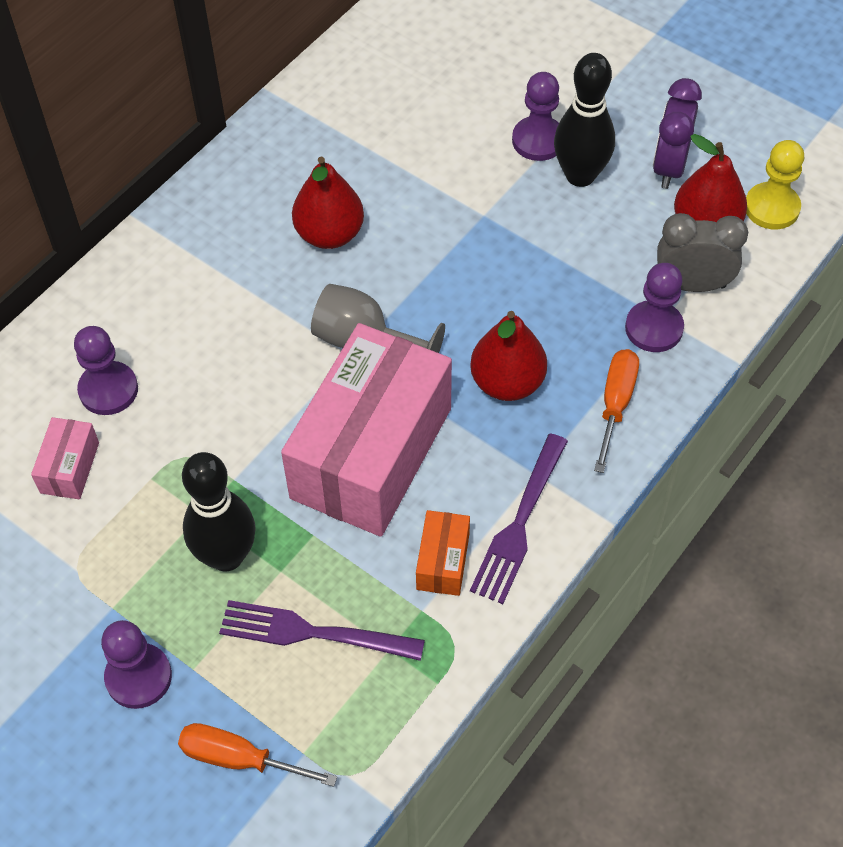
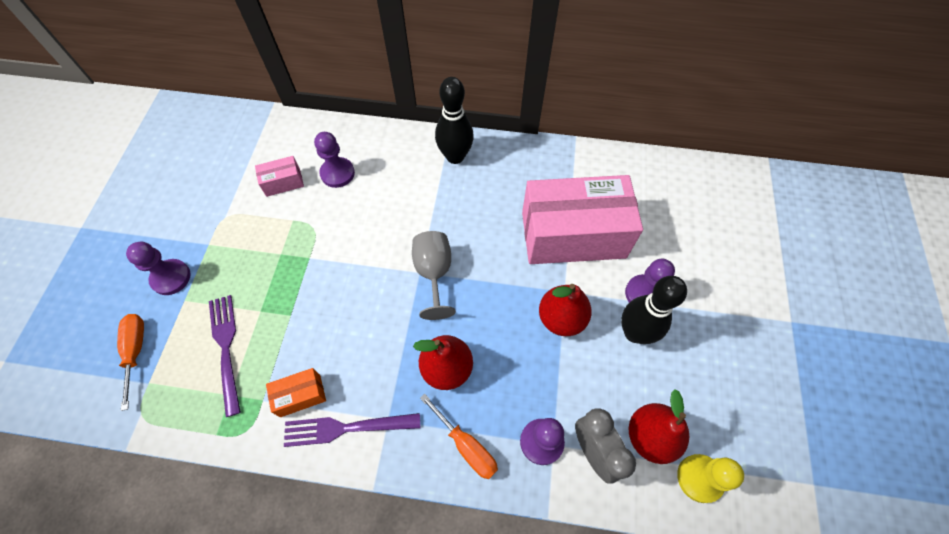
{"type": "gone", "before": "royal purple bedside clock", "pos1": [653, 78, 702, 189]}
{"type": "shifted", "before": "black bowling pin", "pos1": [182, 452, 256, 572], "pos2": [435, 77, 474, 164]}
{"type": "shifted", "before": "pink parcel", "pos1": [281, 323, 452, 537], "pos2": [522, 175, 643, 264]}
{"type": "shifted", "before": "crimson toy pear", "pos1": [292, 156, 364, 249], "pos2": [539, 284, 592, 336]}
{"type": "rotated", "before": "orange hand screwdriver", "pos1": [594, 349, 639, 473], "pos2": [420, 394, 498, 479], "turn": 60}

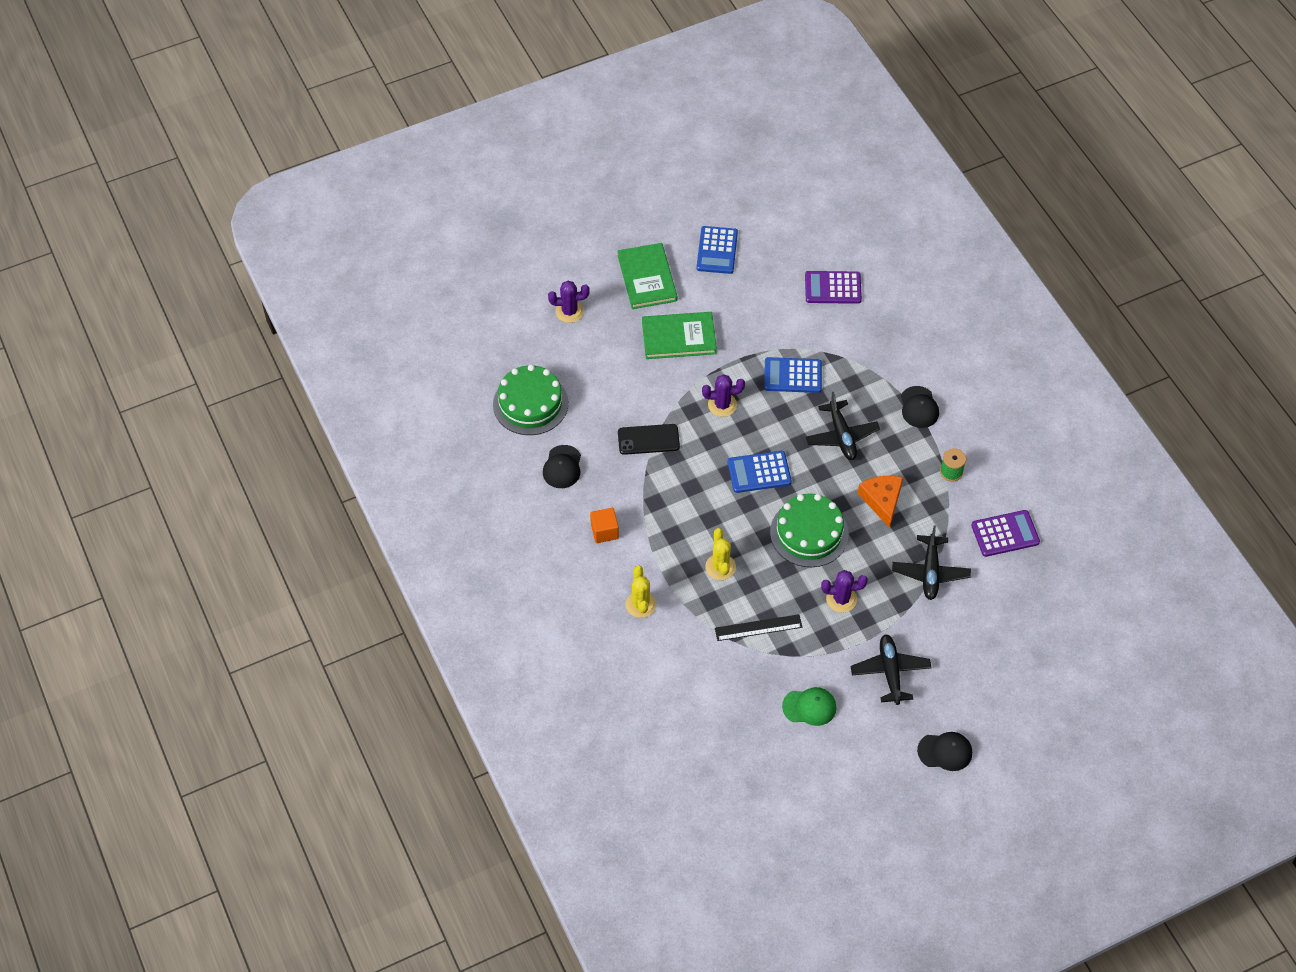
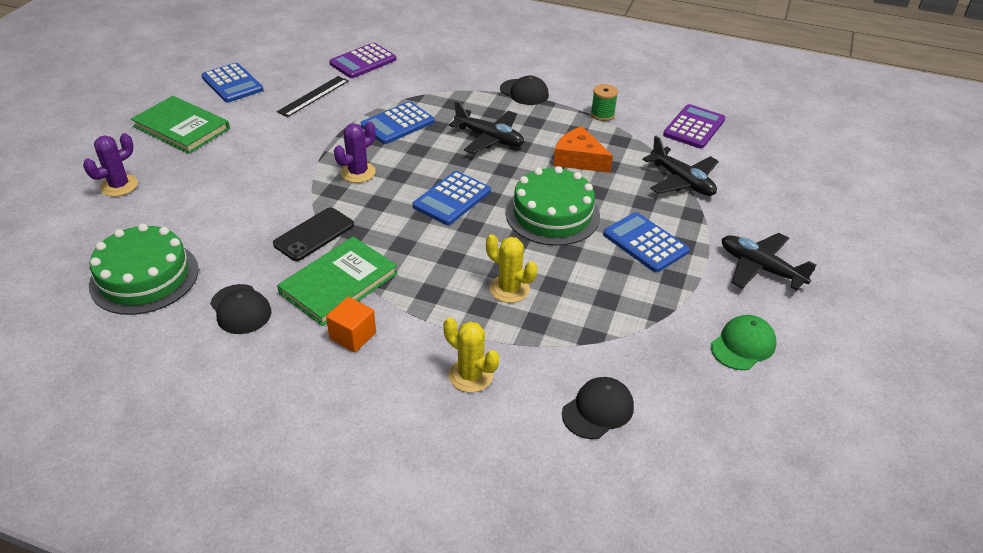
{"type": "shifted", "before": "green book", "pos1": [642, 312, 717, 359], "pos2": [277, 237, 398, 326]}
{"type": "shifted", "before": "black ruler", "pos1": [715, 614, 802, 641], "pos2": [277, 76, 349, 117]}
{"type": "shifted", "before": "black cap", "pos1": [917, 732, 972, 771], "pos2": [562, 377, 634, 439]}
{"type": "swapped", "before": "royal purple cactus", "after": "royal blue adding machine", "pos1": [821, 570, 868, 613], "pos2": [603, 212, 690, 272]}

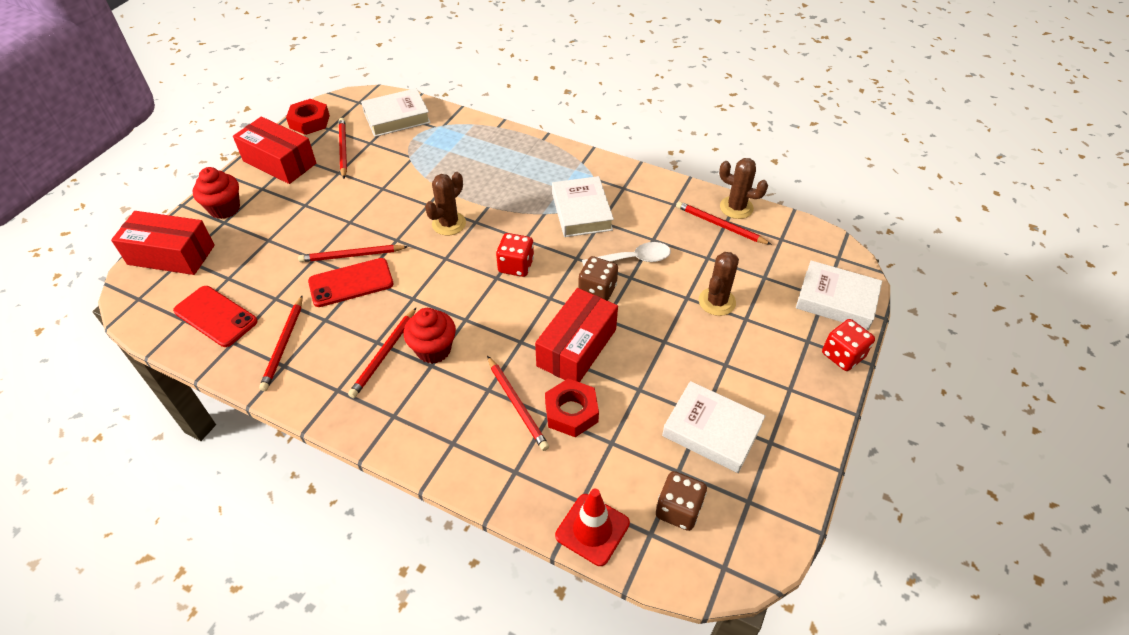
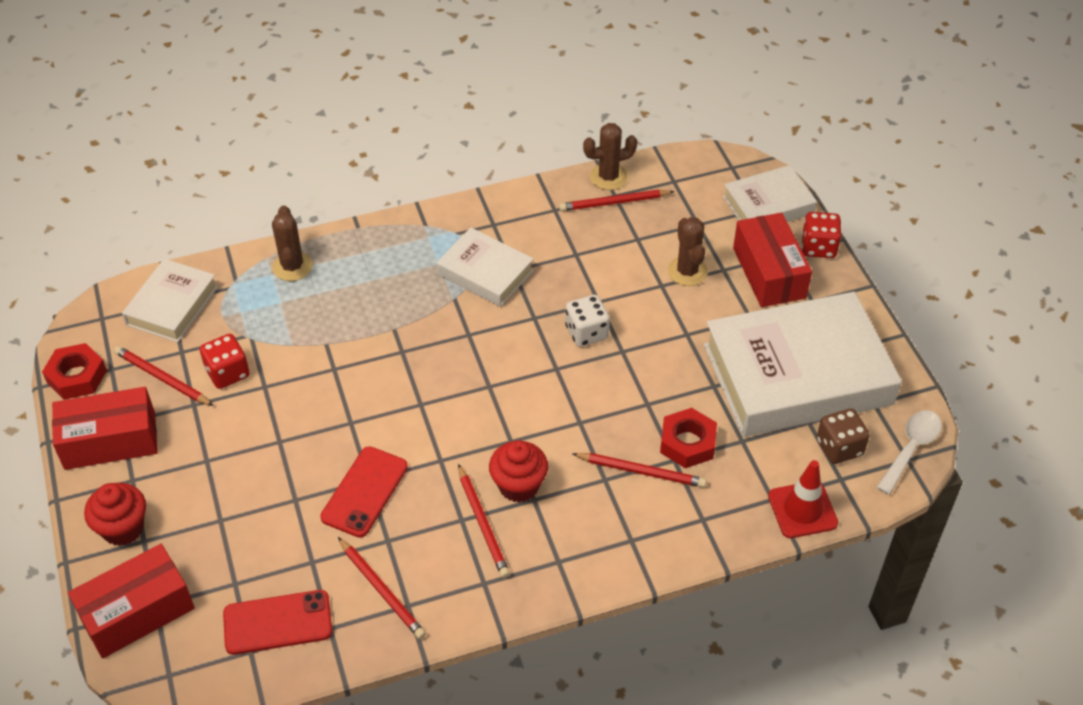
{"type": "gone", "before": "crimson pencil", "pos1": [298, 245, 408, 262]}
{"type": "shifted", "before": "brown cactus", "pos1": [425, 172, 466, 235], "pos2": [272, 205, 313, 281]}
{"type": "shifted", "before": "crimson die", "pos1": [496, 233, 534, 277], "pos2": [200, 334, 250, 389]}
{"type": "shifted", "before": "crimson parcel", "pos1": [535, 288, 618, 382], "pos2": [733, 212, 812, 307]}
{"type": "shifted", "before": "white tablespoon", "pos1": [582, 242, 671, 267], "pos2": [876, 410, 942, 495]}
{"type": "repainted", "before": "brown die", "after": "white die", "pos1": [578, 256, 618, 301], "pos2": [565, 295, 610, 347]}
{"type": "scaled", "before": "white book", "pos1": [662, 381, 766, 473], "pos2": [704, 292, 902, 437], "scale": 1.94}

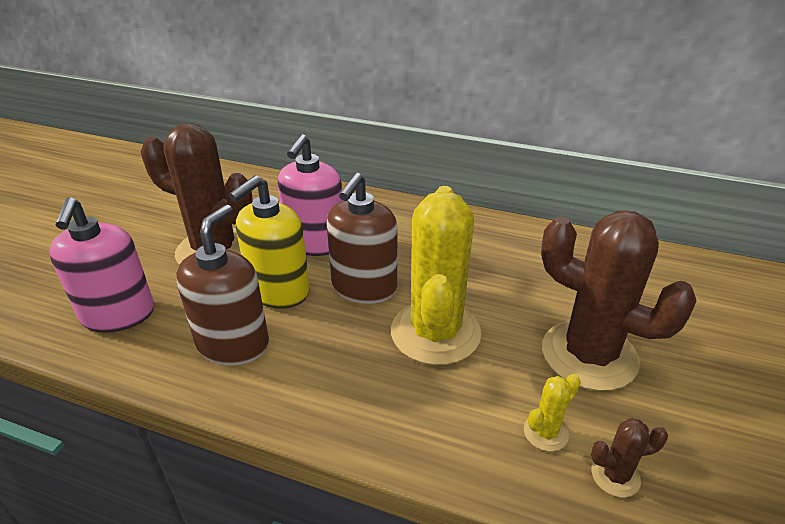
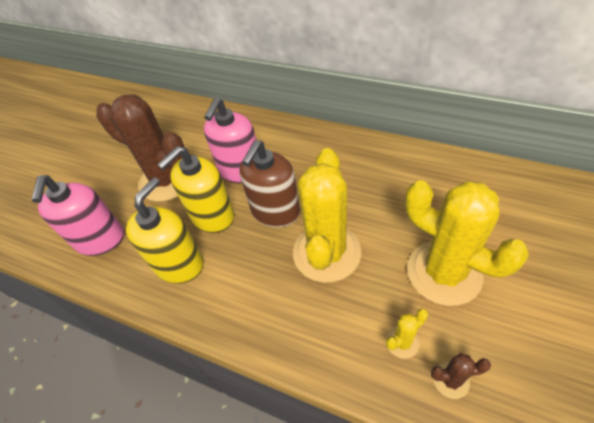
{"type": "repainted", "before": "brown soap pump", "after": "golden soap pump", "pos1": [176, 205, 269, 365], "pos2": [126, 177, 204, 284]}
{"type": "repainted", "before": "brown cactus", "after": "golden cactus", "pos1": [541, 211, 697, 391], "pos2": [405, 180, 529, 306]}

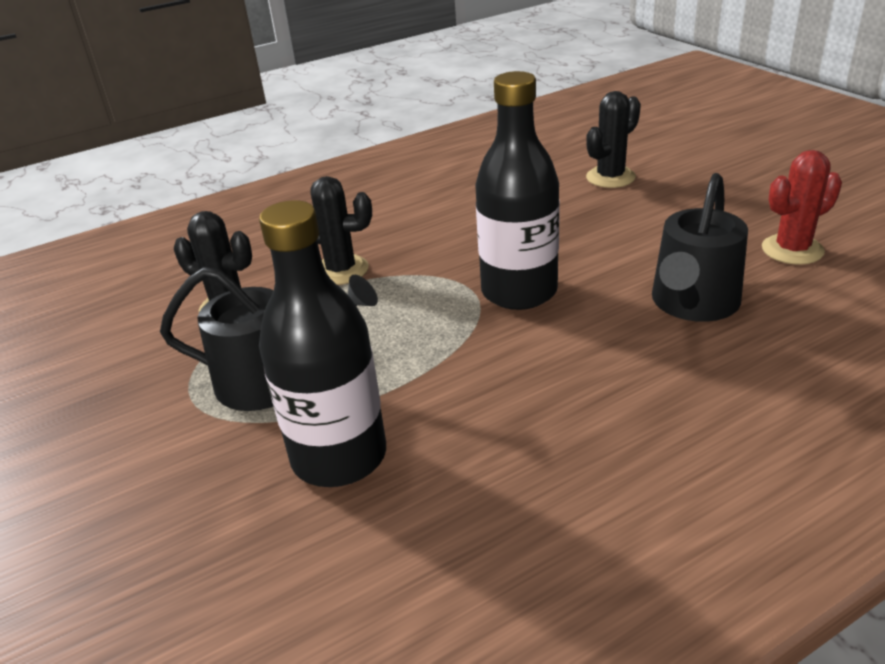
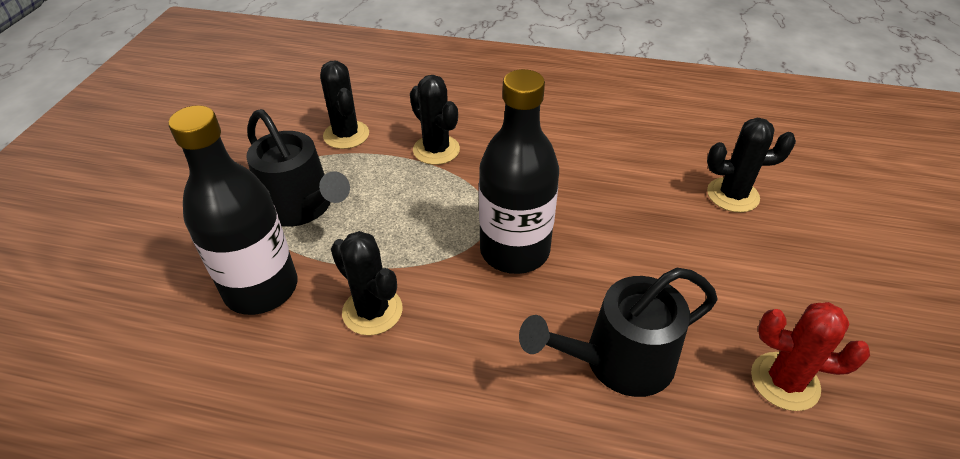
{"type": "new", "after": "black cactus", "pos2": [331, 231, 403, 336]}

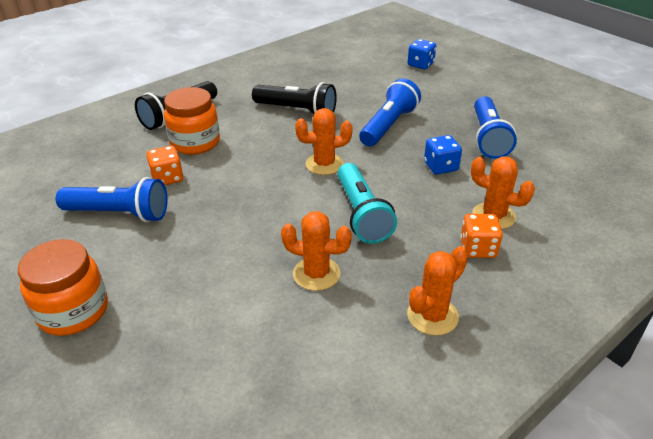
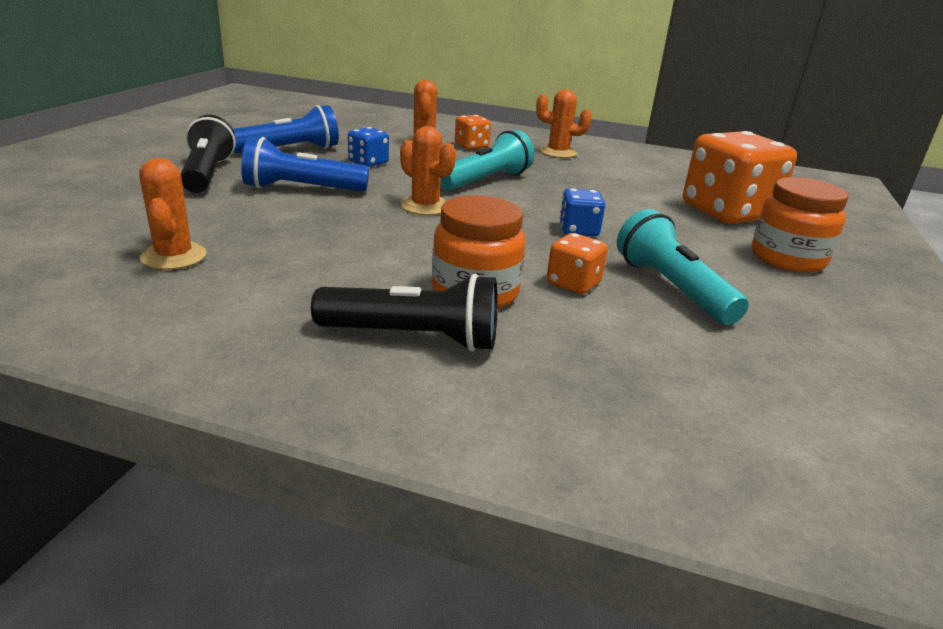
{"type": "new", "after": "orange die", "pos2": [683, 131, 797, 224]}
{"type": "shifted", "before": "black pocket torch", "pos1": [252, 82, 337, 114], "pos2": [181, 115, 236, 193]}
{"type": "shifted", "before": "orange cactus", "pos1": [281, 211, 352, 291], "pos2": [139, 158, 207, 270]}
{"type": "shifted", "before": "royal blue die", "pos1": [407, 39, 436, 69], "pos2": [559, 188, 605, 236]}
{"type": "repainted", "before": "royal blue pocket torch", "after": "teal pocket torch", "pos1": [56, 177, 168, 222], "pos2": [617, 209, 749, 325]}

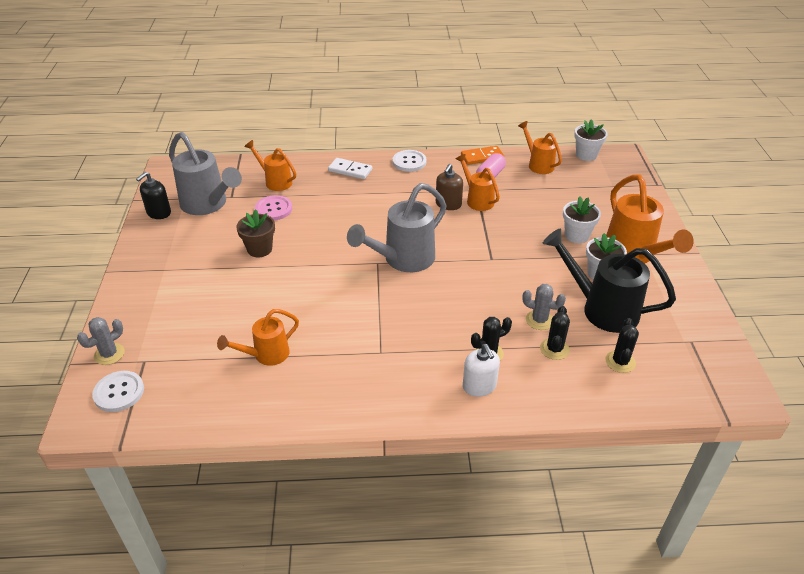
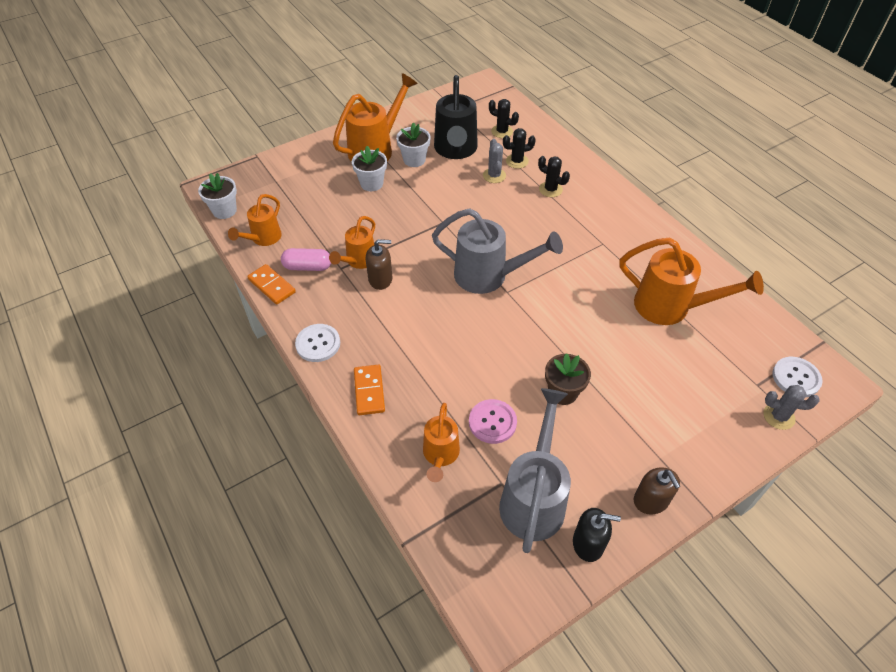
{"type": "gone", "before": "white soap pump", "pos1": [463, 344, 500, 397]}
{"type": "new", "after": "brown soap pump", "pos2": [634, 467, 681, 515]}
{"type": "repainted", "before": "white domino", "after": "orange domino", "pos1": [328, 158, 372, 179], "pos2": [354, 365, 385, 415]}
{"type": "rotated", "before": "black cactus", "pos1": [605, 318, 639, 373], "pos2": [489, 99, 519, 138], "turn": 45}
{"type": "scaled", "before": "orange sprinkling can", "pos1": [217, 309, 299, 366], "pos2": [620, 237, 764, 325], "scale": 1.68}

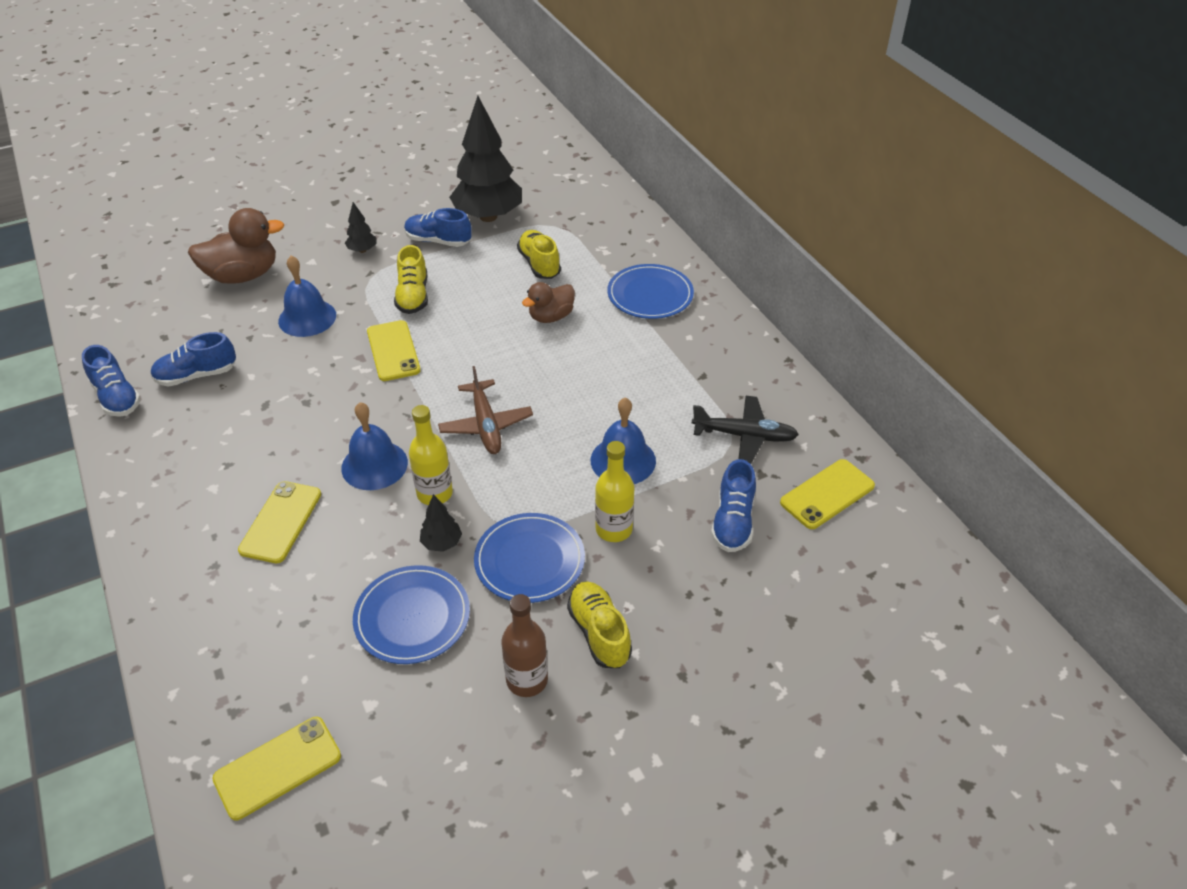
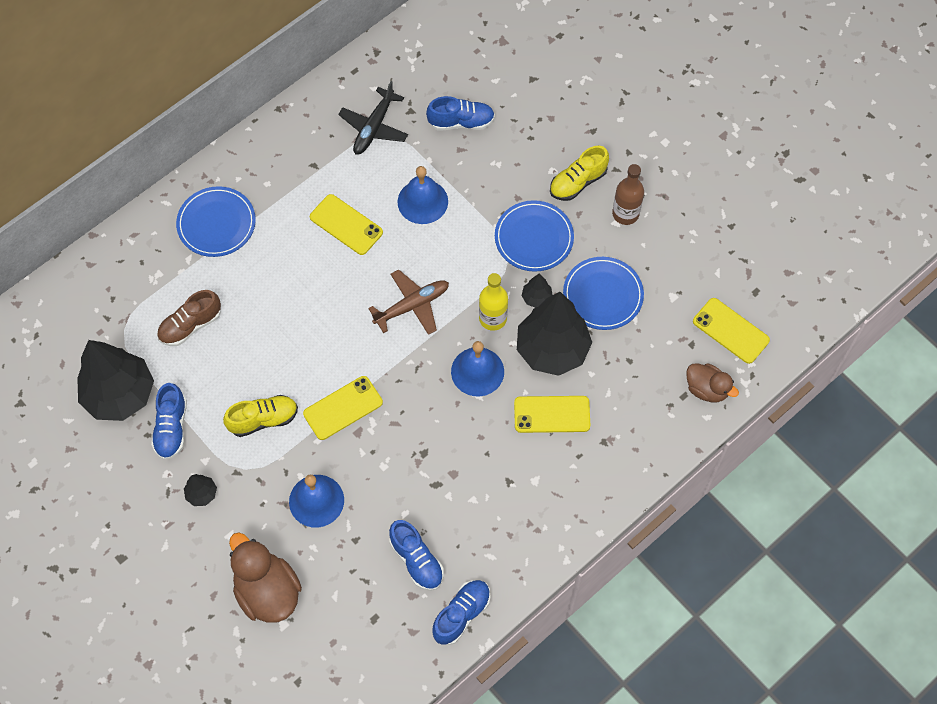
{"type": "gone", "before": "golden bottle", "pos1": [595, 441, 635, 542]}
{"type": "new", "after": "black tree", "pos2": [517, 292, 592, 376]}
{"type": "shifted", "before": "brown toy duck", "pos1": [522, 282, 575, 323], "pos2": [686, 363, 739, 402]}
{"type": "shifted", "before": "golden smartphone", "pos1": [780, 459, 875, 529], "pos2": [310, 194, 383, 255]}
{"type": "repainted", "before": "golden sneaker", "after": "brown sneaker", "pos1": [517, 230, 561, 279], "pos2": [157, 290, 221, 346]}
{"type": "rotated", "before": "black plane", "pos1": [692, 396, 799, 464], "pos2": [338, 81, 408, 154], "turn": -150}

